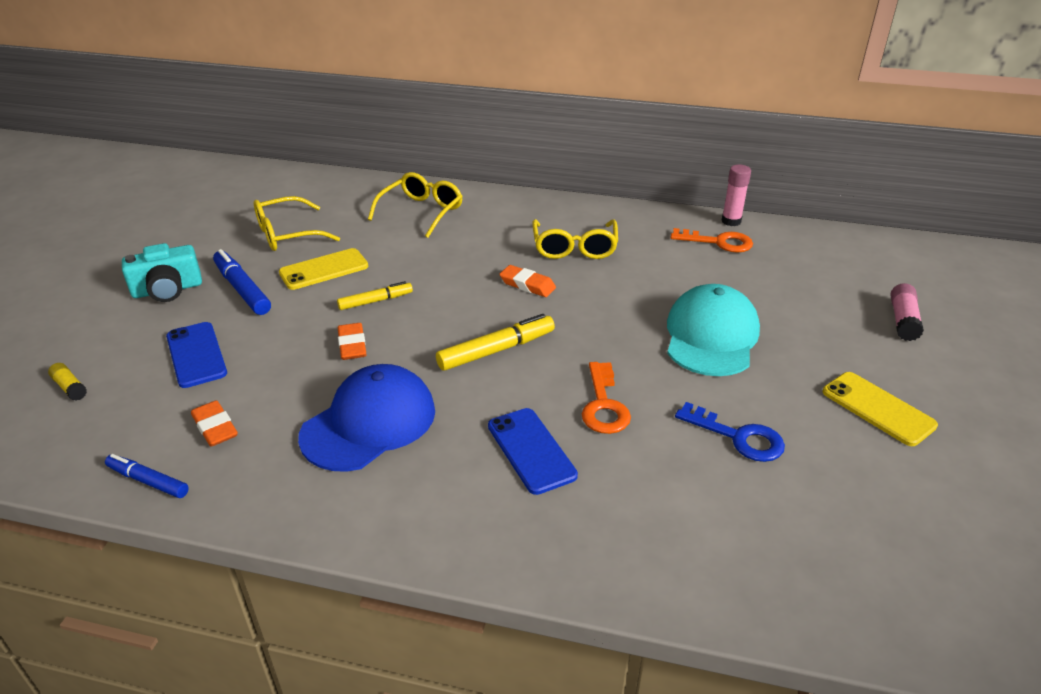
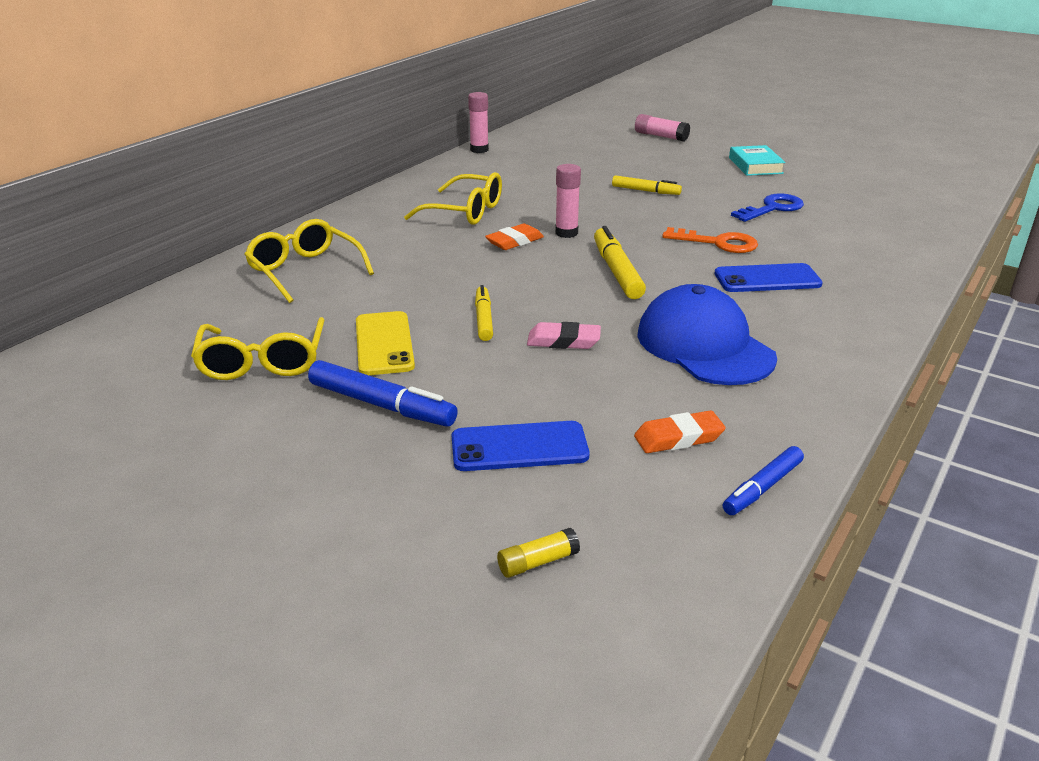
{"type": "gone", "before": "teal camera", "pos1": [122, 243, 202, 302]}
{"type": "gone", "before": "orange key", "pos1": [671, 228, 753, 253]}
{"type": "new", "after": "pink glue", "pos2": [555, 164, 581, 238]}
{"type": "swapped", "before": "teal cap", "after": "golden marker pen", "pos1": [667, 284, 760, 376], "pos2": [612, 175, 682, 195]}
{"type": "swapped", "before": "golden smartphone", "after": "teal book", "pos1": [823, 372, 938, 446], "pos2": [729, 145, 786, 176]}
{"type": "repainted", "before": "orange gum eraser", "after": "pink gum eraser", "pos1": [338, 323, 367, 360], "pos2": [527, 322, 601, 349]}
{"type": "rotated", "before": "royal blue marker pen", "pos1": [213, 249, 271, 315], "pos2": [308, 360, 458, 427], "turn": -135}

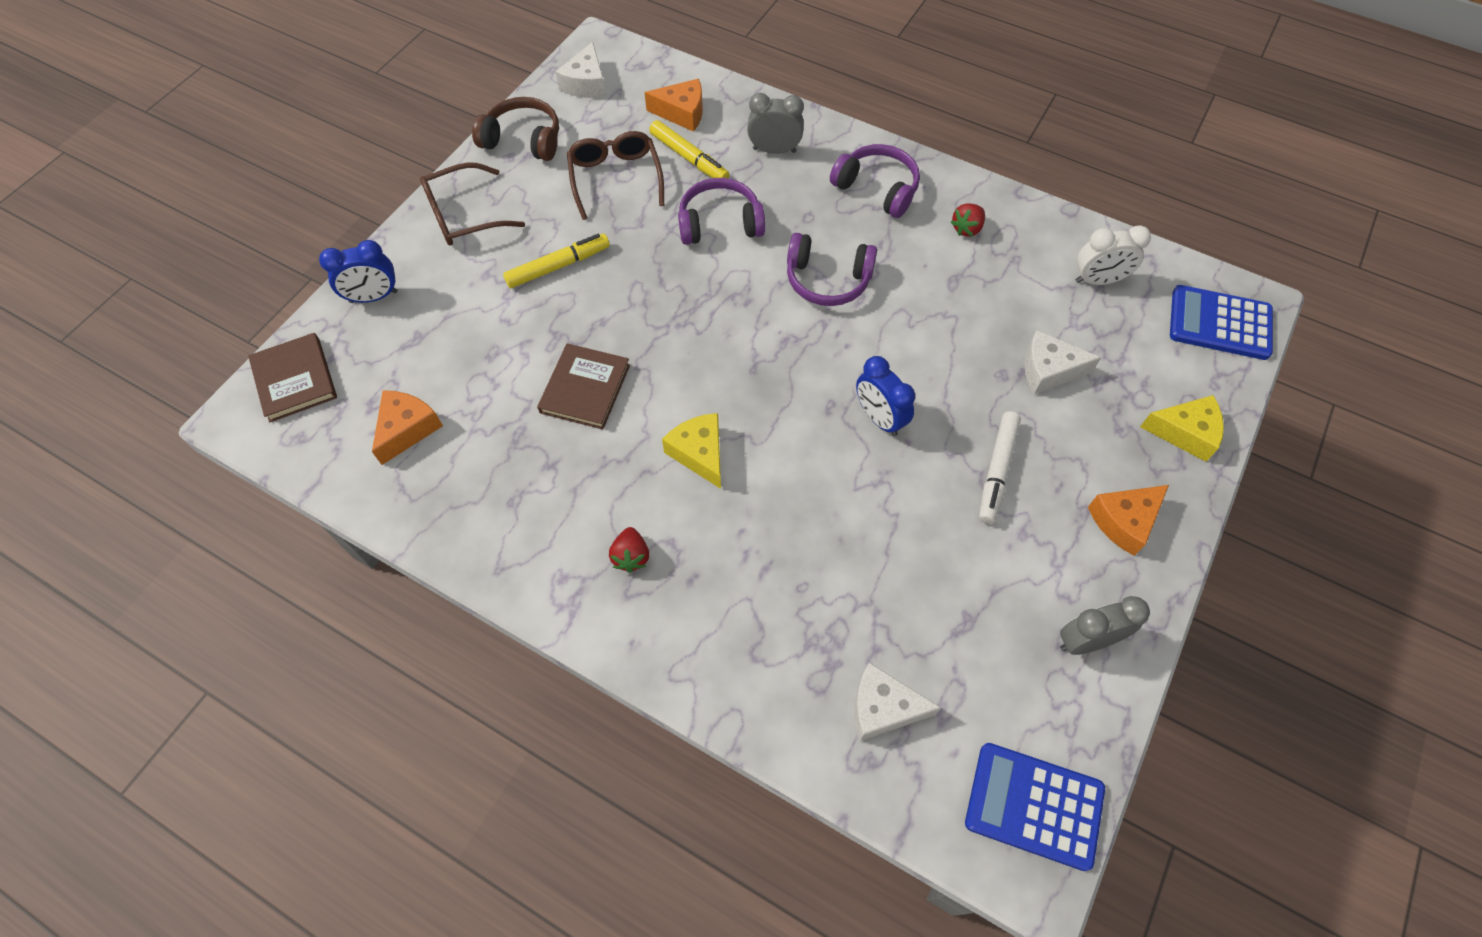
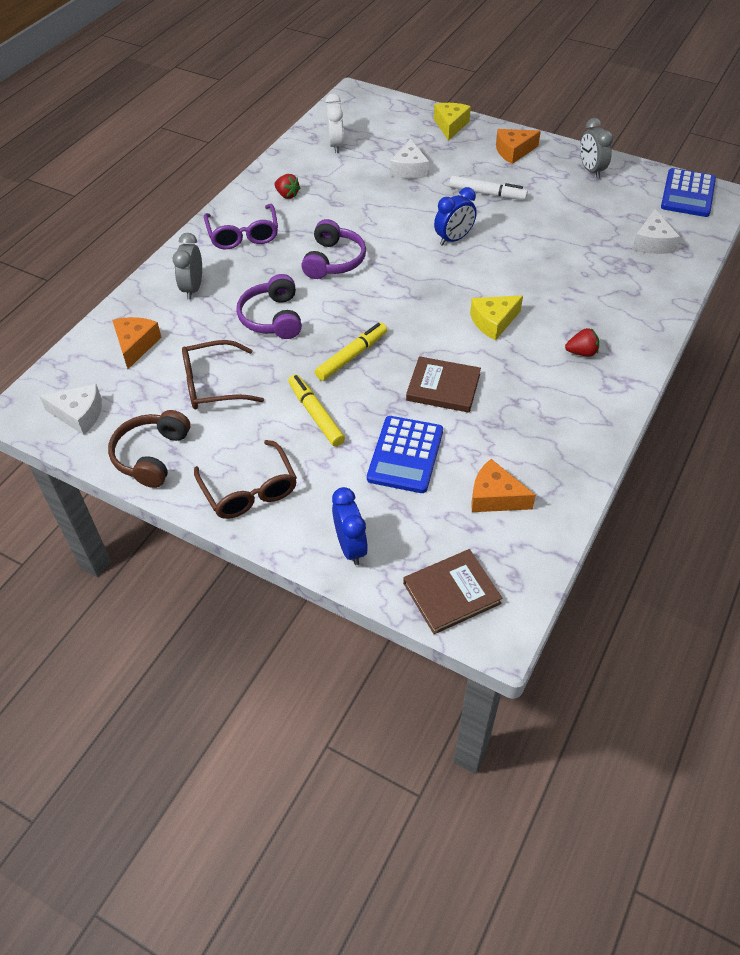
{"type": "shifted", "before": "golden marker pen", "pos1": [649, 120, 730, 178], "pos2": [315, 323, 387, 381]}
{"type": "shifted", "before": "royal blue adding machine", "pos1": [1170, 285, 1273, 360], "pos2": [367, 416, 443, 493]}
{"type": "swapped", "before": "royal purple headphones", "after": "royal purple eyeglasses", "pos1": [830, 144, 920, 218], "pos2": [204, 204, 278, 249]}
{"type": "rotated", "before": "orange cheese", "pos1": [1088, 485, 1169, 556], "pos2": [496, 129, 541, 164], "turn": 105}

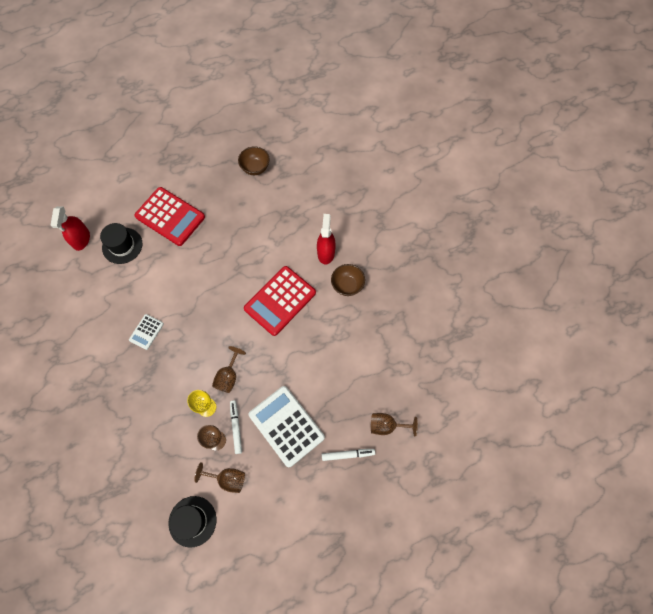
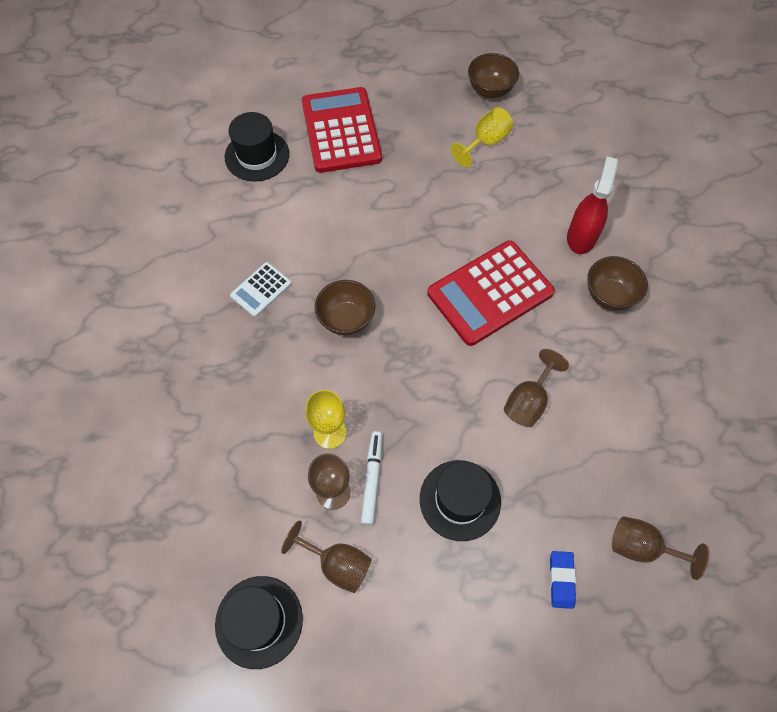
{"type": "gone", "before": "crimson spray bottle", "pos1": [51, 206, 90, 251]}
{"type": "new", "after": "brown deep dish", "pos2": [315, 280, 375, 335]}
{"type": "new", "after": "golden chalice", "pos2": [451, 107, 513, 167]}
{"type": "shifted", "before": "brown chalice", "pos1": [212, 346, 246, 393], "pos2": [504, 349, 569, 427]}
{"type": "swapped", "before": "white adding machine", "after": "black hat", "pos1": [249, 386, 325, 467], "pos2": [420, 460, 501, 541]}
{"type": "swapped", "before": "white marker pen", "after": "royal blue gum eraser", "pos1": [322, 449, 375, 461], "pos2": [550, 551, 576, 609]}
{"type": "rotated", "before": "crimson adding machine", "pos1": [134, 187, 205, 246], "pos2": [302, 87, 382, 173], "turn": -150}

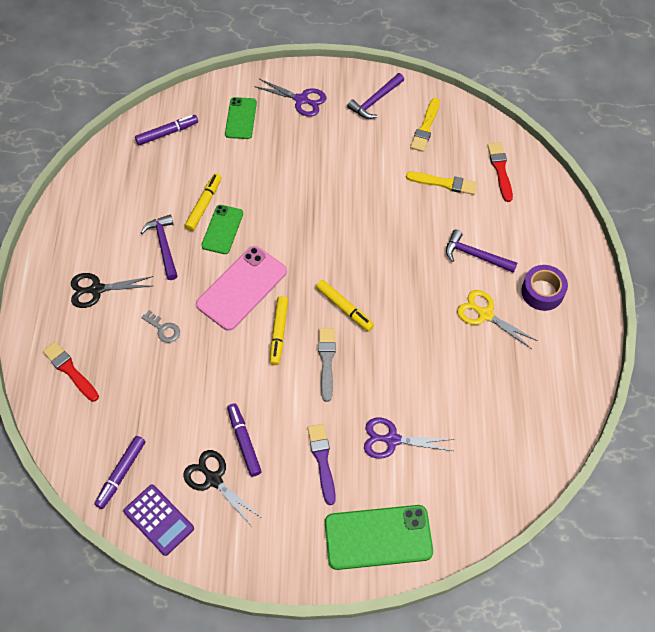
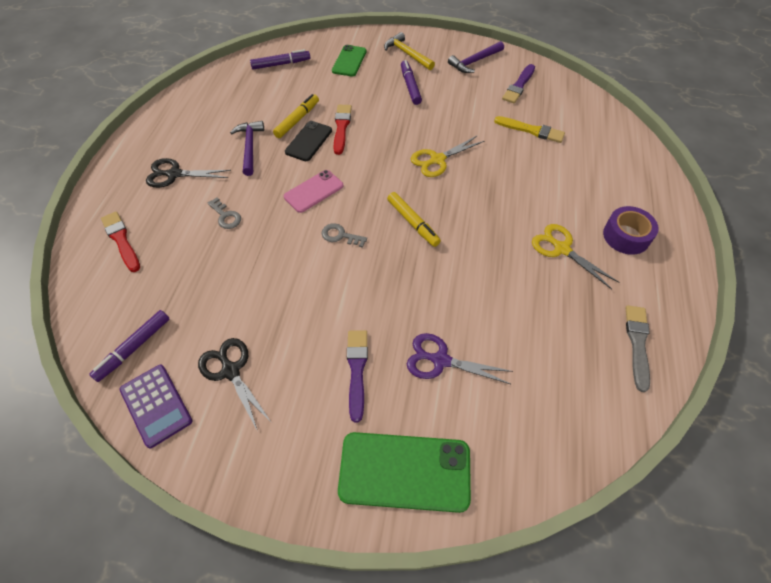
{"type": "gone", "before": "royal purple claw hammer", "pos1": [446, 230, 517, 273]}
{"type": "new", "after": "golden shears", "pos2": [411, 136, 484, 177]}
{"type": "shifted", "before": "royal purple marker pen", "pos1": [227, 403, 262, 477], "pos2": [401, 60, 422, 105]}
{"type": "shifted", "before": "ash-grey paintbrush", "pos1": [318, 328, 336, 402], "pos2": [626, 305, 650, 392]}
{"type": "shifted", "before": "crimson paintbrush", "pos1": [487, 142, 513, 202], "pos2": [334, 105, 352, 155]}
{"type": "swapped", "before": "royal purple shears", "after": "golden claw hammer", "pos1": [254, 79, 326, 117], "pos2": [384, 32, 435, 70]}
{"type": "swapped", "before": "golden marker pen", "after": "ash-grey key", "pos1": [270, 296, 288, 365], "pos2": [321, 223, 367, 248]}
{"type": "repainted", "before": "green smartphone", "after": "black smartphone", "pos1": [201, 205, 243, 254], "pos2": [285, 121, 332, 161]}
{"type": "repainted", "before": "golden paintbrush", "after": "royal purple paintbrush", "pos1": [410, 98, 440, 152], "pos2": [502, 64, 535, 103]}
{"type": "scaled", "before": "pink smartphone", "pos1": [196, 246, 287, 331], "pos2": [284, 170, 343, 213], "scale": 0.61}

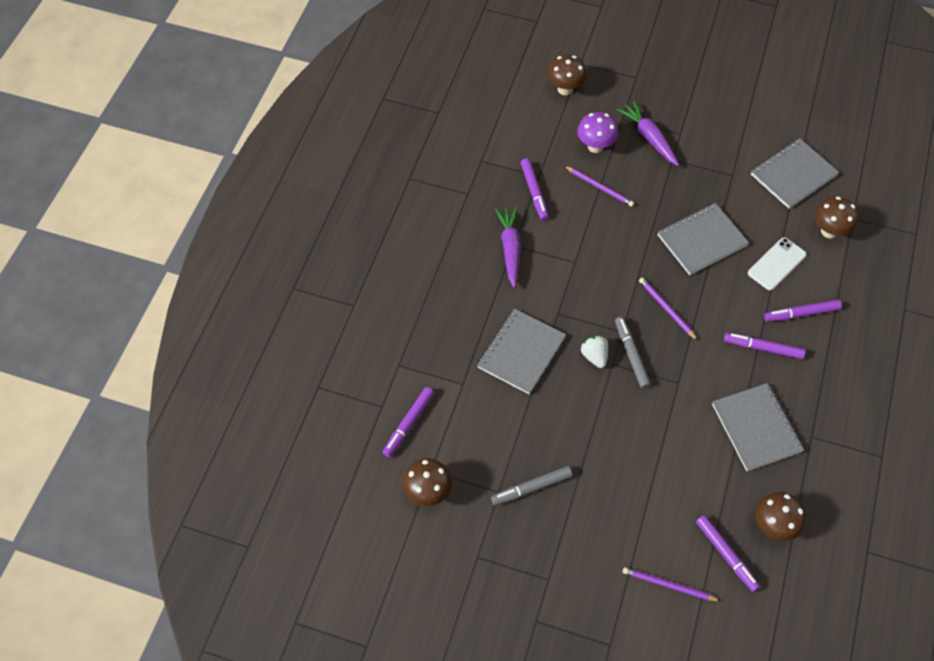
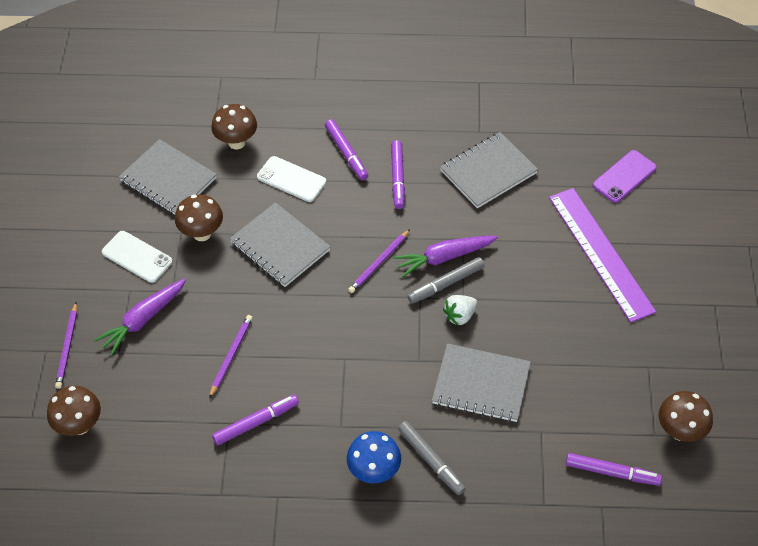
{"type": "gone", "before": "royal purple fungus", "pos1": [577, 112, 619, 153]}
{"type": "new", "after": "white smartphone", "pos2": [102, 231, 173, 283]}
{"type": "new", "after": "royal blue fungus", "pos2": [347, 431, 401, 483]}
{"type": "new", "after": "royal purple ruler", "pos2": [549, 188, 656, 323]}
{"type": "shifted", "before": "ash-grey marker pen", "pos1": [491, 466, 572, 506], "pos2": [398, 421, 466, 495]}
{"type": "shifted", "before": "royal purple carrot", "pos1": [495, 207, 521, 288], "pos2": [394, 236, 498, 277]}
{"type": "shifted", "before": "royal purple pencil", "pos1": [622, 567, 721, 601], "pos2": [55, 302, 77, 389]}
{"type": "shifted", "before": "brown fungus", "pos1": [755, 492, 806, 541], "pos2": [175, 194, 223, 241]}
{"type": "swapped", "before": "royal purple marker pen", "after": "royal purple smartphone", "pos1": [696, 515, 760, 592], "pos2": [593, 150, 657, 203]}

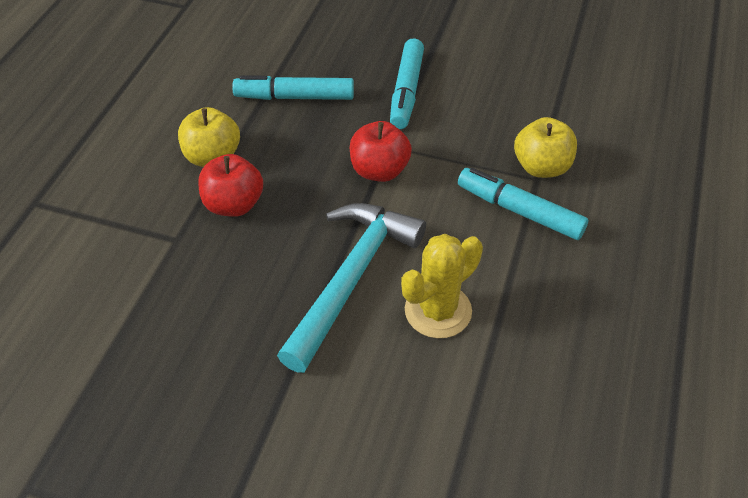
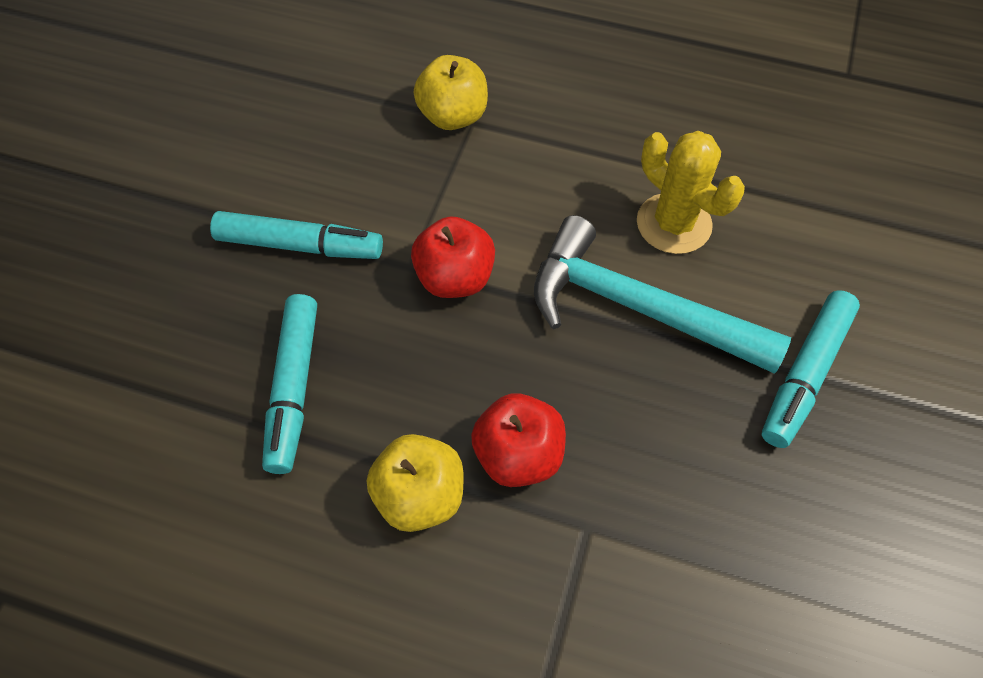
{"type": "shifted", "before": "teal marker pen", "pos1": [458, 168, 589, 240], "pos2": [762, 290, 860, 448]}

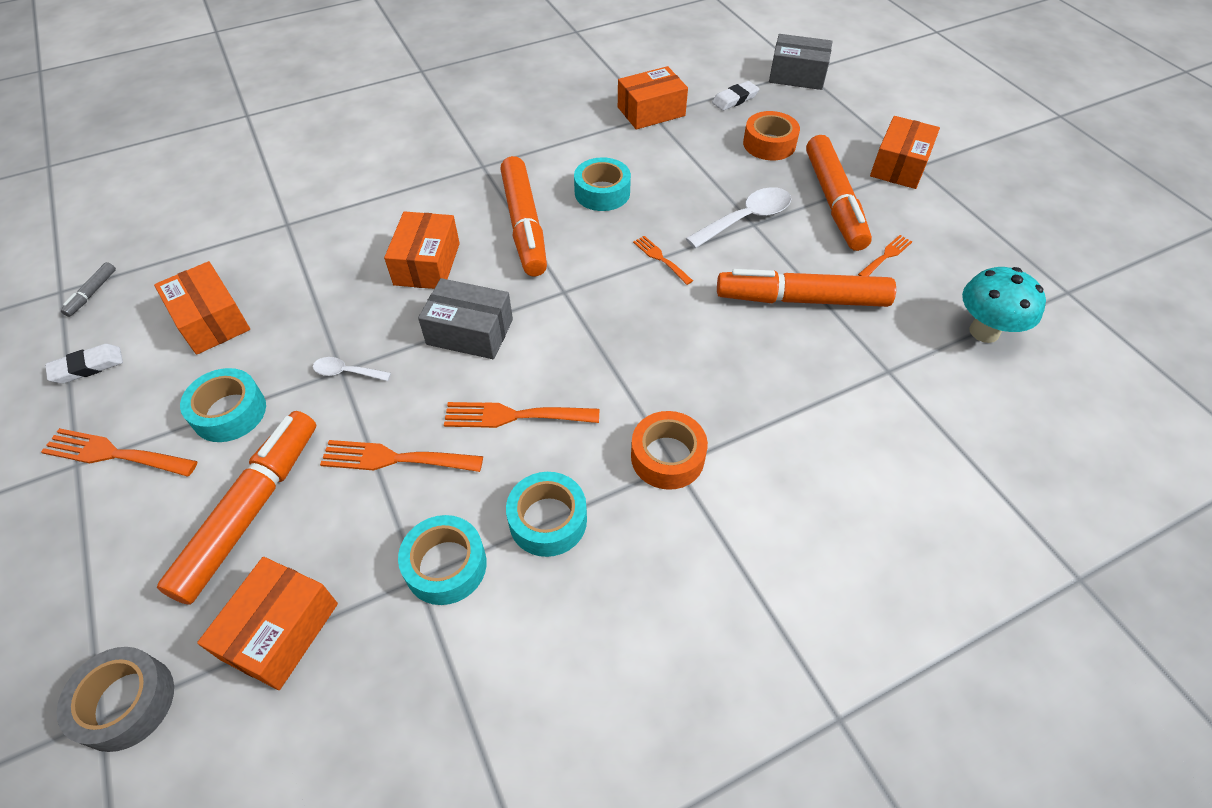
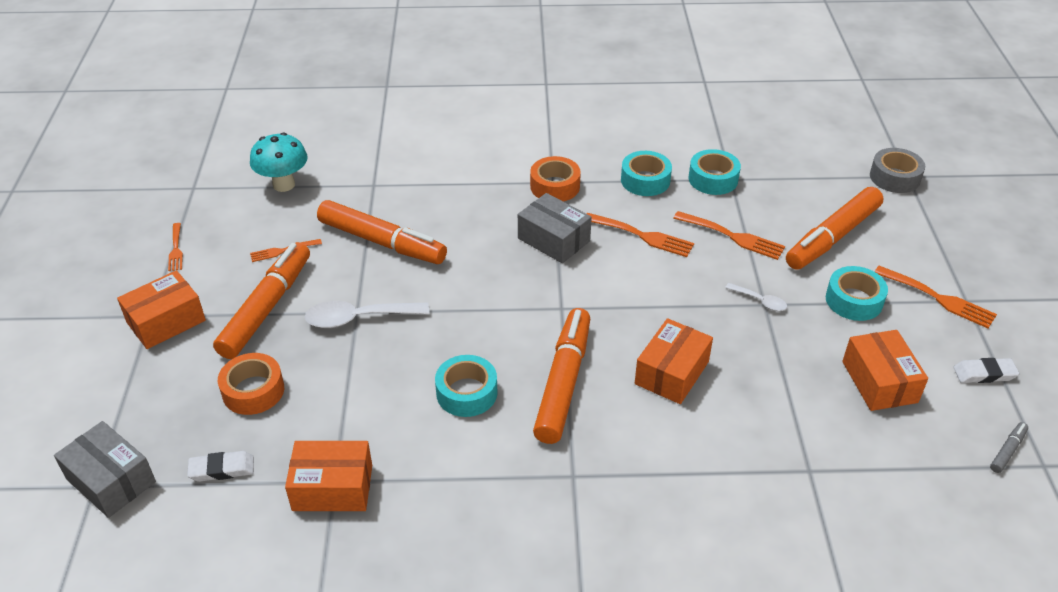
{"type": "gone", "before": "orange parcel", "pos1": [197, 557, 338, 690]}
{"type": "shifted", "before": "ash-grey parcel", "pos1": [418, 278, 513, 359], "pos2": [518, 193, 592, 263]}
{"type": "shifted", "before": "orange dinner fork", "pos1": [633, 236, 693, 285], "pos2": [168, 223, 183, 271]}

